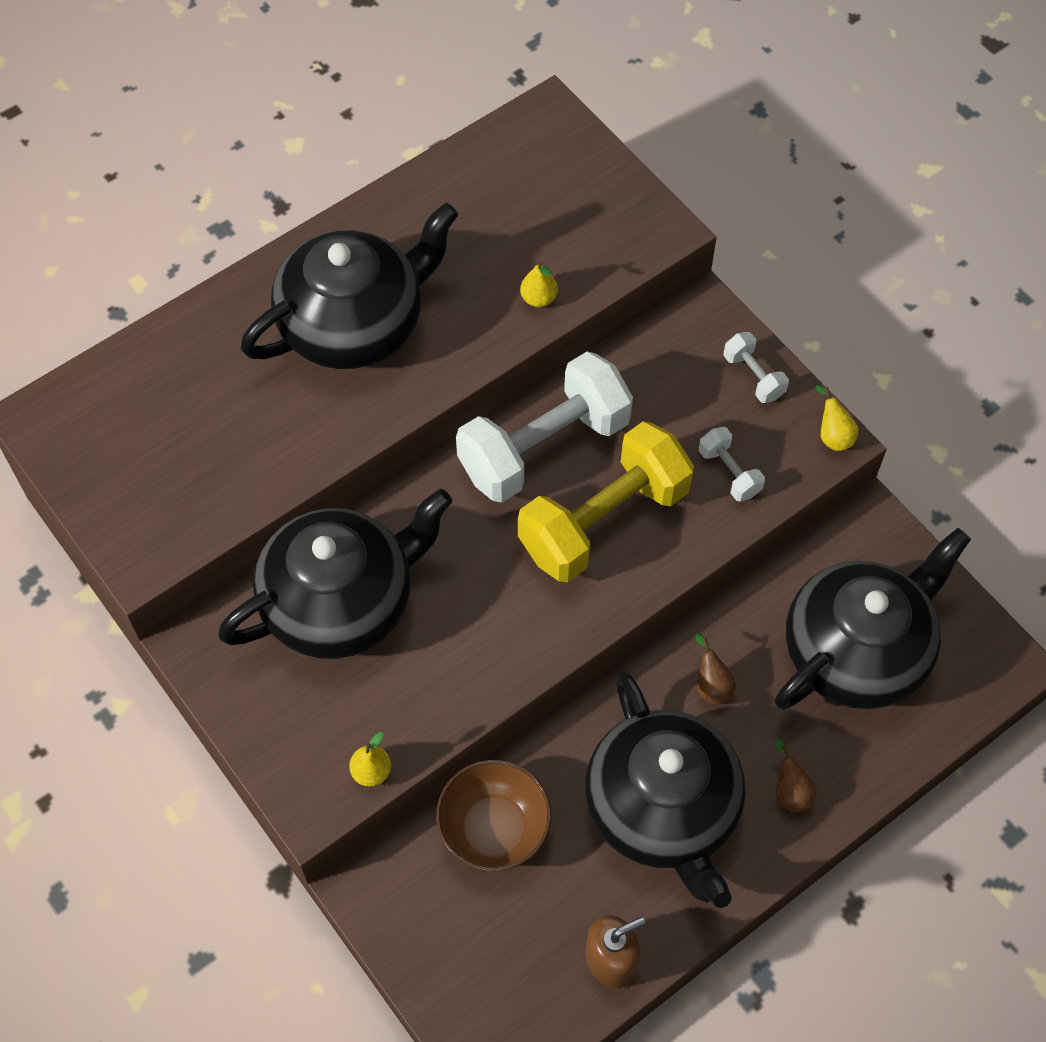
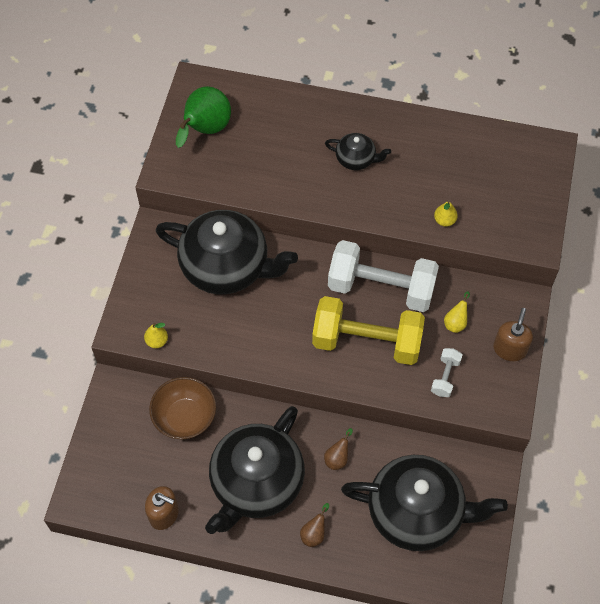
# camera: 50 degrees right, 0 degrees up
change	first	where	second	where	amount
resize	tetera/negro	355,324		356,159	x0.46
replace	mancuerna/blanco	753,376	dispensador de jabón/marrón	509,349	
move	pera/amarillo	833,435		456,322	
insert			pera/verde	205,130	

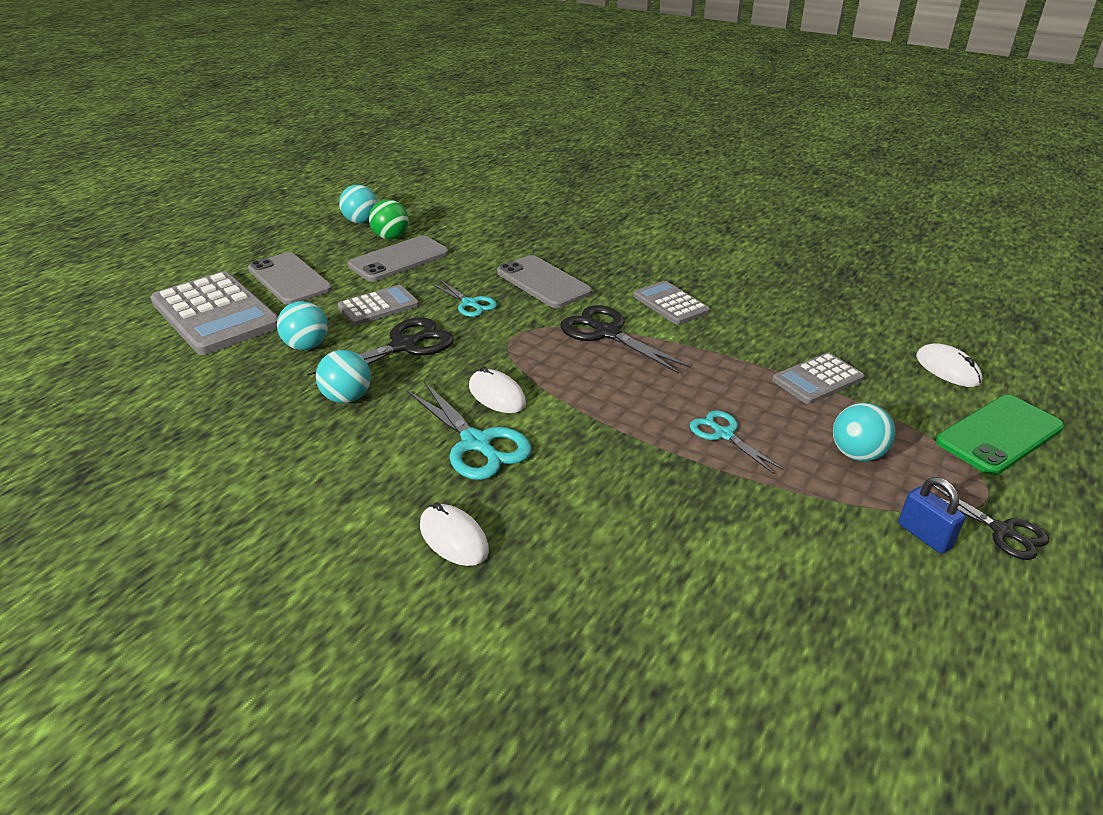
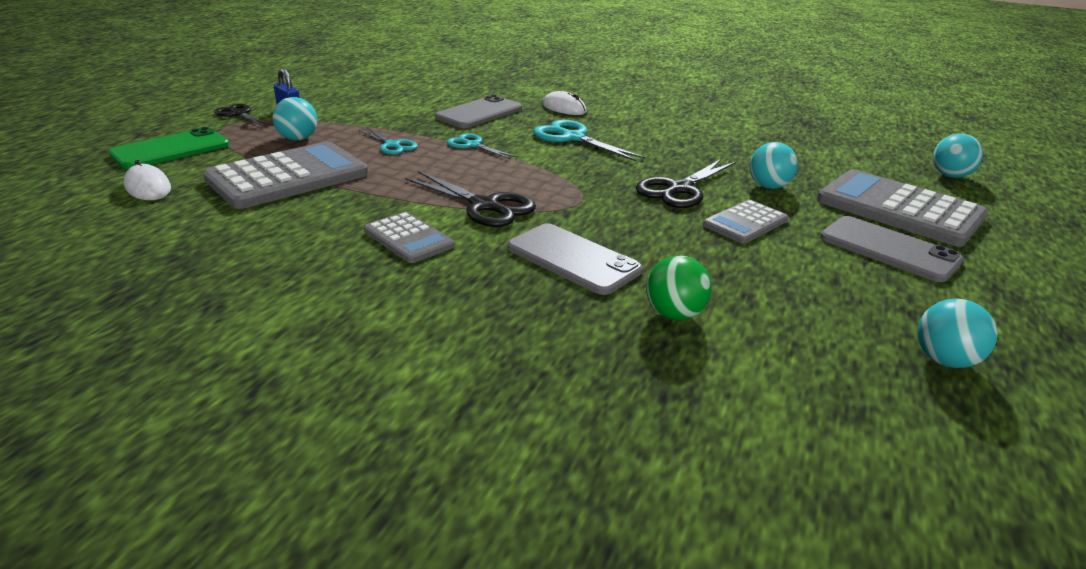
# camera: 170 degrees right, 5 degrees down
change	first	where	second	where	amount
move	pelota/verde	391,237		674,314	
move	móvil/gris	399,259		479,113	
move	tijeras/turquesa	470,304		472,145	
move	pelota/turquesa	347,398		950,176	
resize	calculadora/gris	817,379		288,177	x1.85
delete	ratón/blanco	497,395			

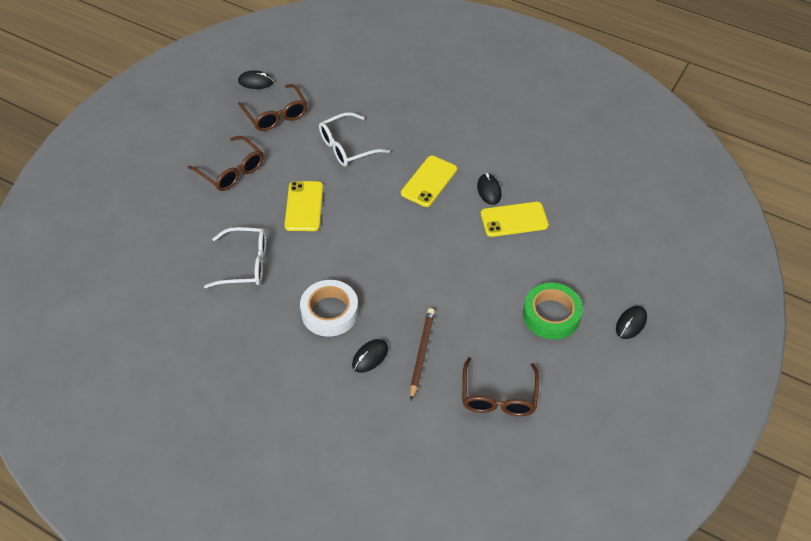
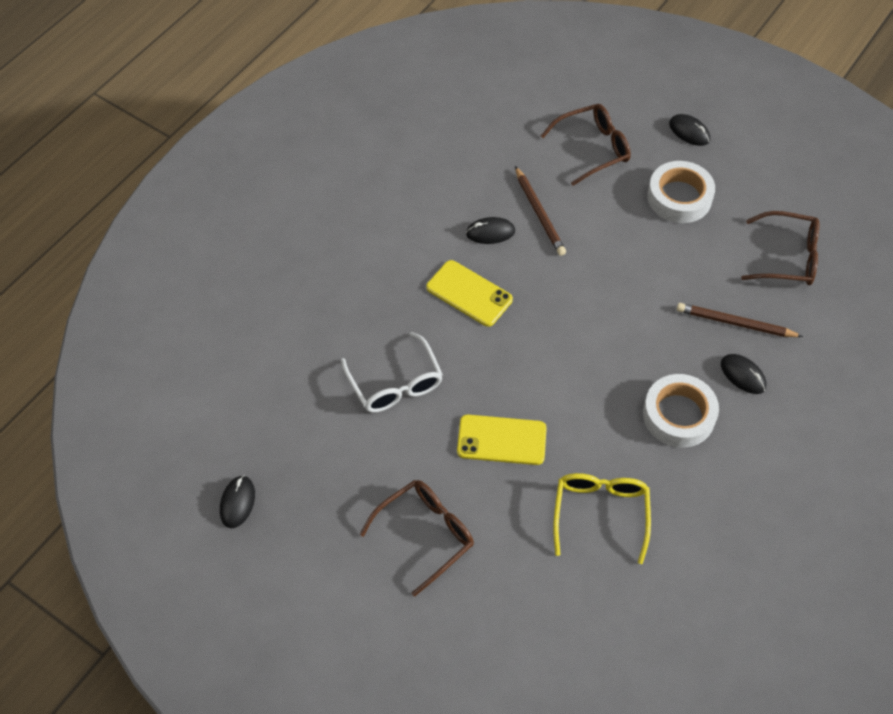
# camera: 85 degrees left, 5 degrees up
change	first	where	second	where	amount
move	gafas/marrón	276,115		593,148	
replace	móvil/amarillo	514,219	lápiz/marrón	539,213	
recolor	gafas/blanco	246,264	gafas/amarillo	600,513	
recolor	cinta adhesiva/verde	551,315	cinta adhesiva/blanco	679,197	

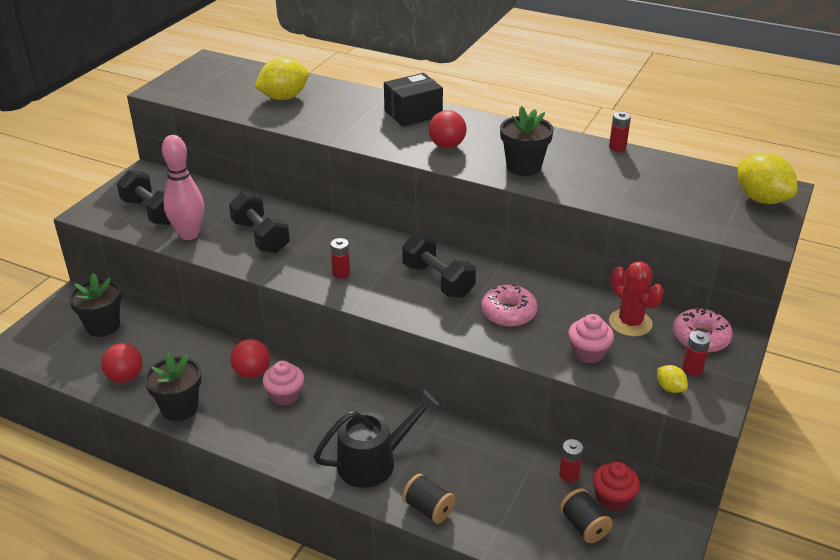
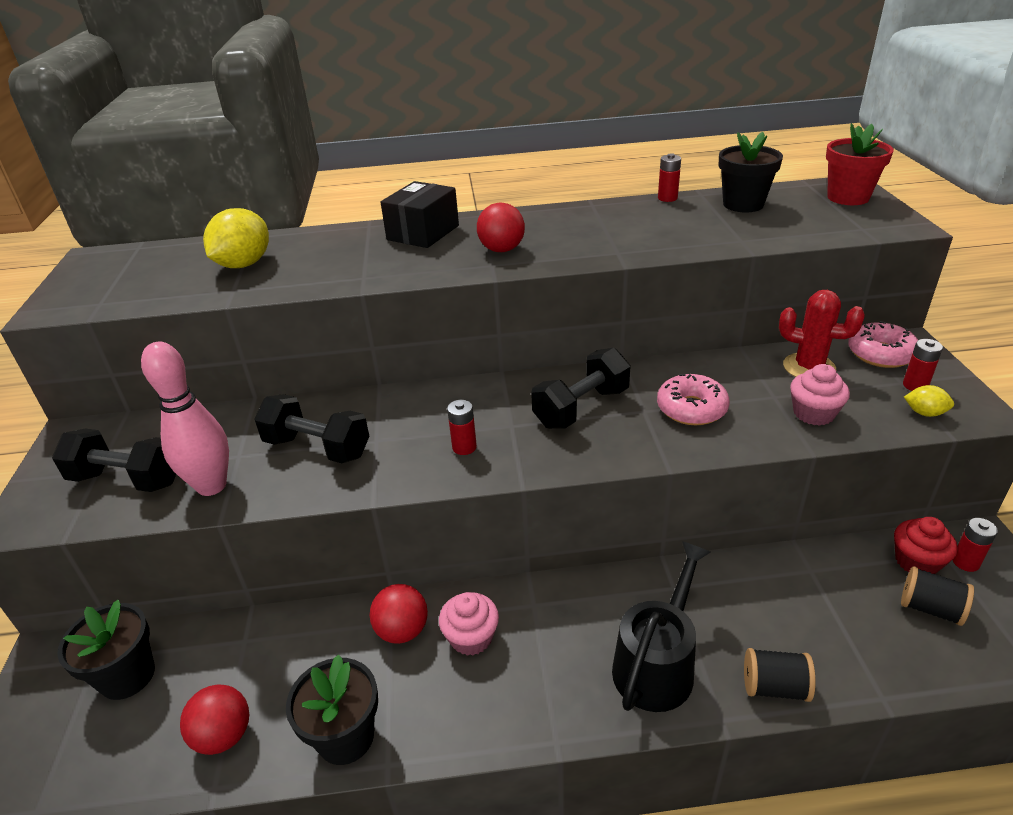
# camera: 30 degrees left, 0 degrees up
change	first	where	second	where	amount
move	maceta/negro	523,167		743,204	
replace	limón/amarillo	761,199	maceta/rojo	848,197	
rotate	mancuerna/negro	438,281		581,408	60 degrees counterclockwise
move	pila/rojo	569,475		965,562	

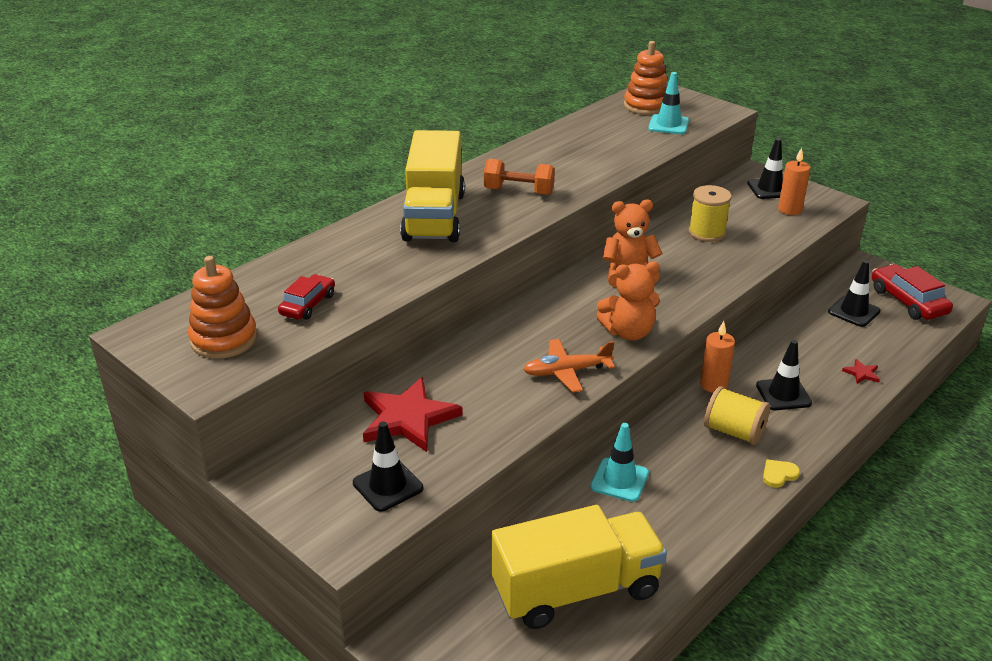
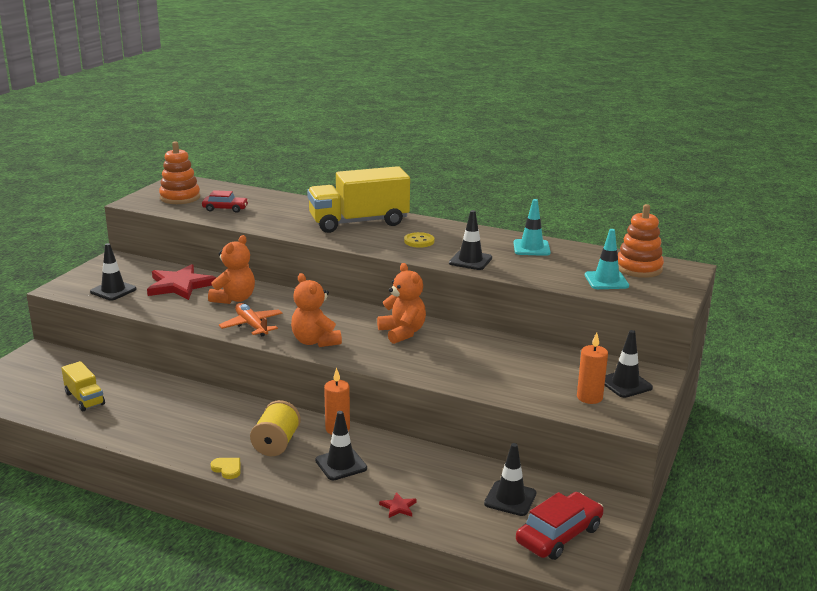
# camera: 70 degrees right, 10 degrees down
change	first	where	second	where	amount
replace	mancuerna/naranja	519,191	botón/amarillo	419,241	
delete	carrete/amarillo	707,232			
move	cono de tráfico/turquesa	619,480		531,248	
resize	camión/amarillo	576,590		84,399	x0.50
insert			cono de tráfico/negro	470,260	
insert			osito/naranja	234,299	

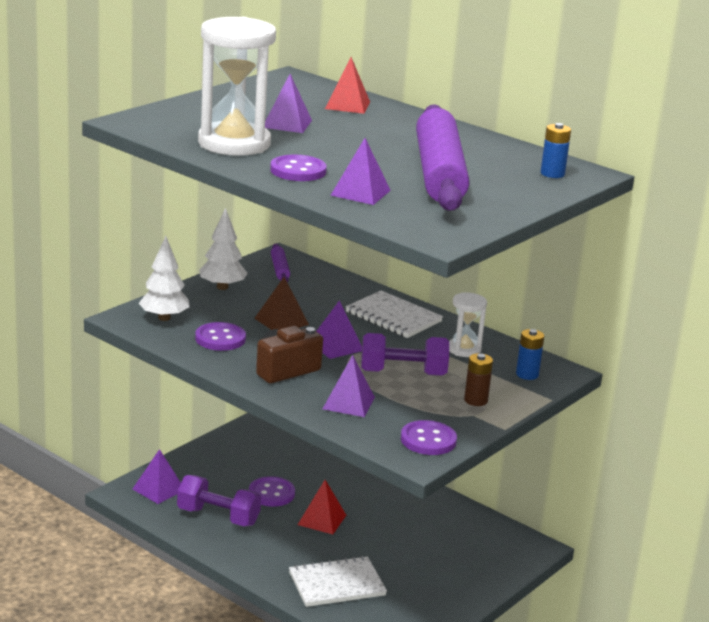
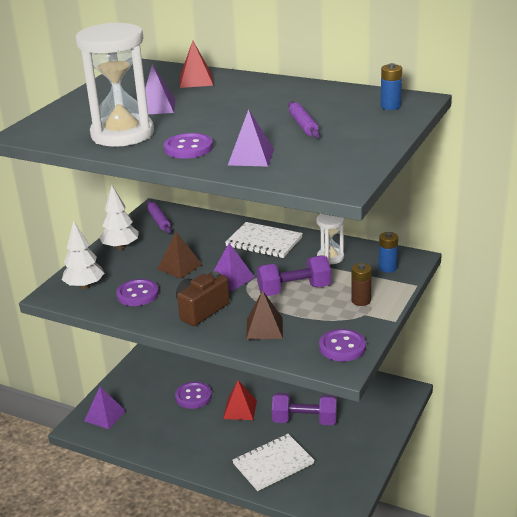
# camera: 10 degrees left, 5 degrees up
change	first	where	second	where	amount
resize	rodillo/morado	439,173		303,125	x0.40
recolor	pirámide/morado	348,403	pirámide/marrón	264,328	
move	mancuerna/morado	218,516		304,420	

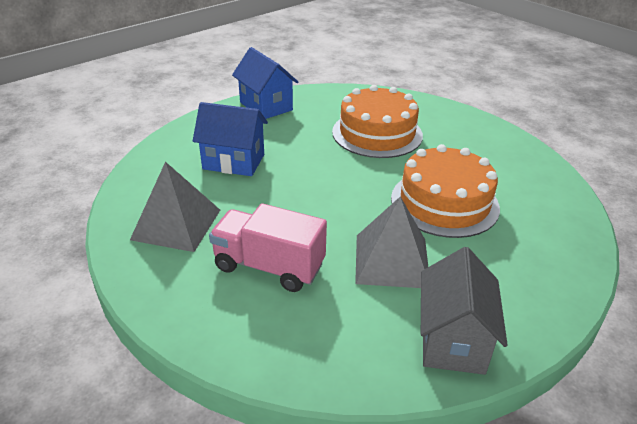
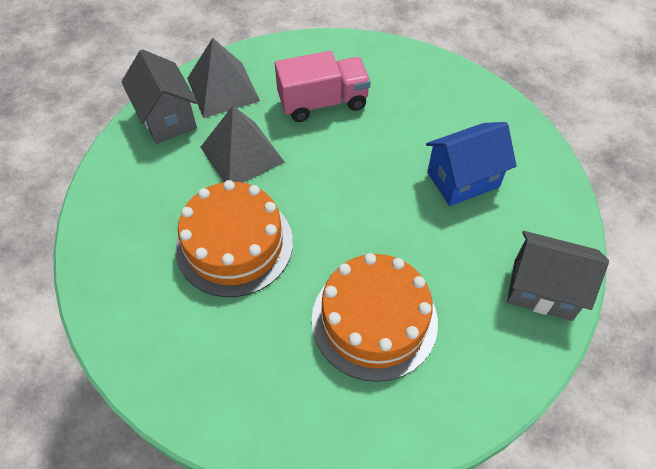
# camera: 145 degrees right, 20 degrees up
change	first	where	second	where	amount
recolor	casa/azul	266,106	casa/gris	542,290	
move	pirámide/gris	176,224		223,89	

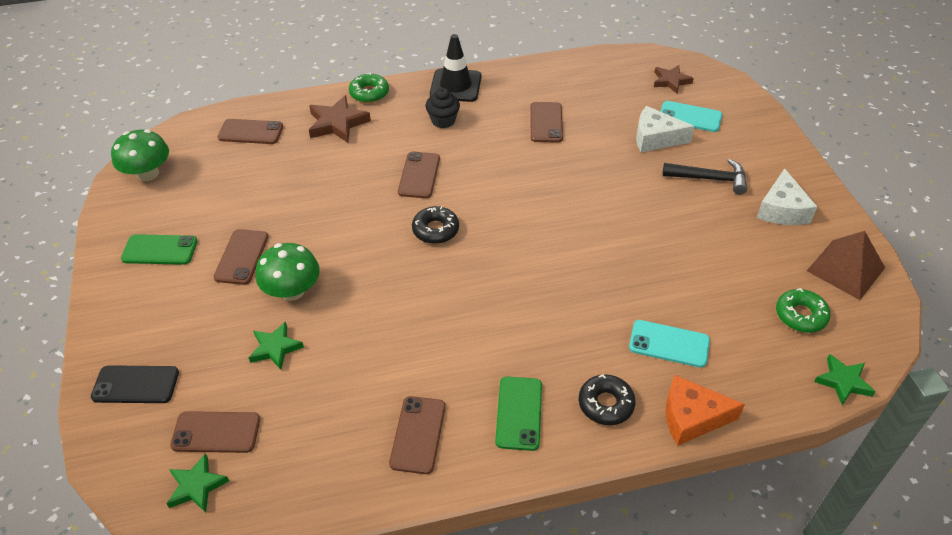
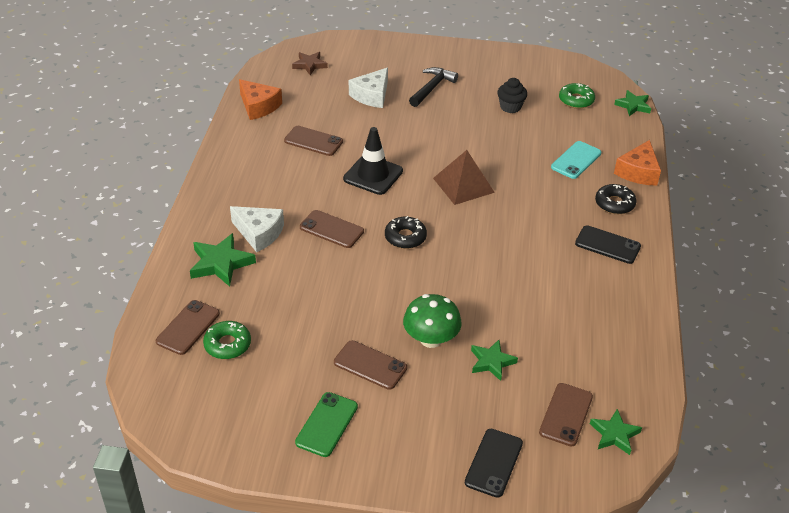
# camera: 70 degrees left, 5 degrees down
change	first	where	second	where	amount
move	cono de tráfico/negro	455,86		373,175	
move	rosquilla/verde	369,93		227,344	
move	magdalena/negro	443,121		510,107	
recolor	estrella/marrón	337,123	estrella/verde	221,263	
delete	móvil/turquesa	690,117			
delete	seta/verde	148,173			
move	queso/blanco	782,210		259,233	
move	pirámide/marrón	846,269		463,185	
recolor	móvil/verde	519,413	móvil/negro	607,245	
delete	móvil/marrón	418,434			
insert			queso/naranja	258,106	

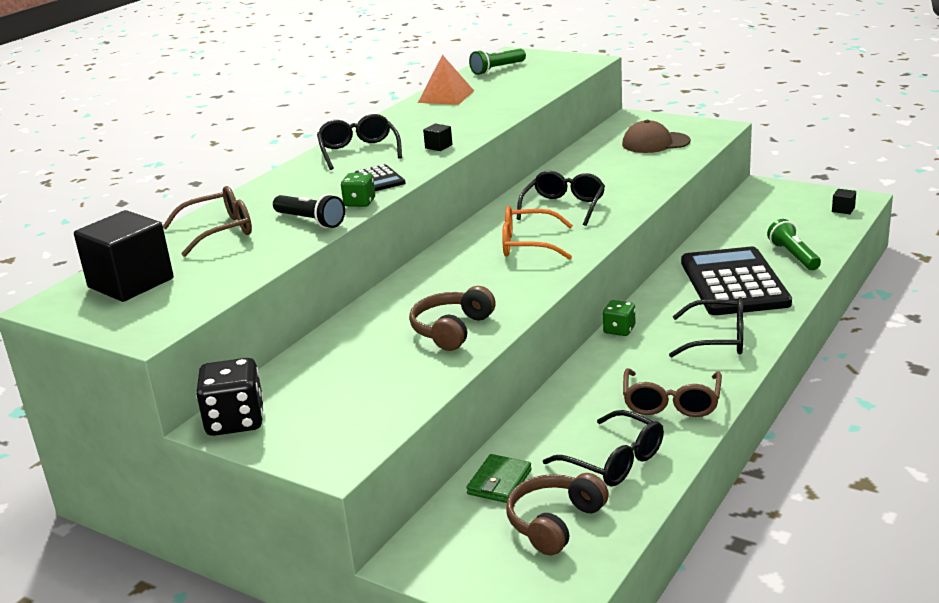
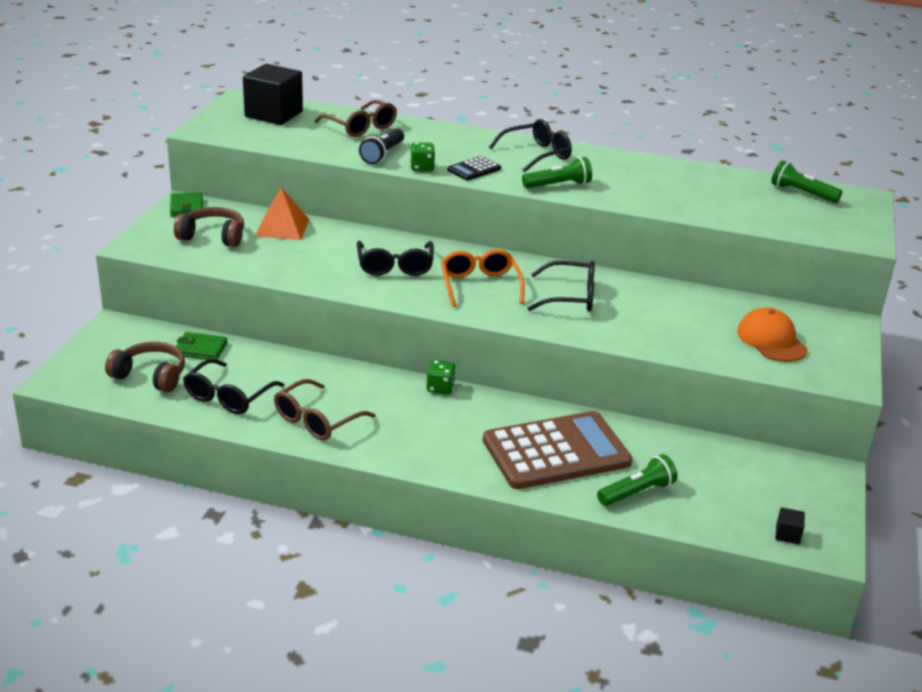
# camera: 70 degrees right, 5 degrees up
change	first	where	second	where	amount
move	pirámide/naranja	446,96		282,227	
recolor	gorra/marrón	655,143	gorra/naranja	771,340	
replace	cubo/negro	438,146	lámpara de mano/verde	558,185	
recolor	calculadora/negro	733,283	calculadora/marrón	556,451	
move	auriculares/marrón	452,330		213,236	
move	gafas/negro	718,339		395,266	
replace	dado/negro	235,421	cartera/verde	186,207	
rotate	gafas/marrón	671,403		316,420	45 degrees counterclockwise

